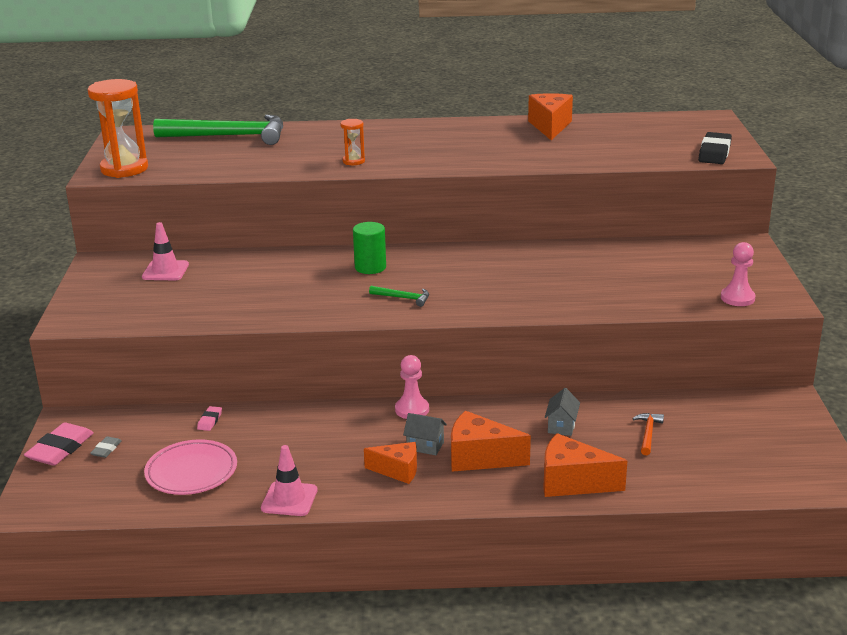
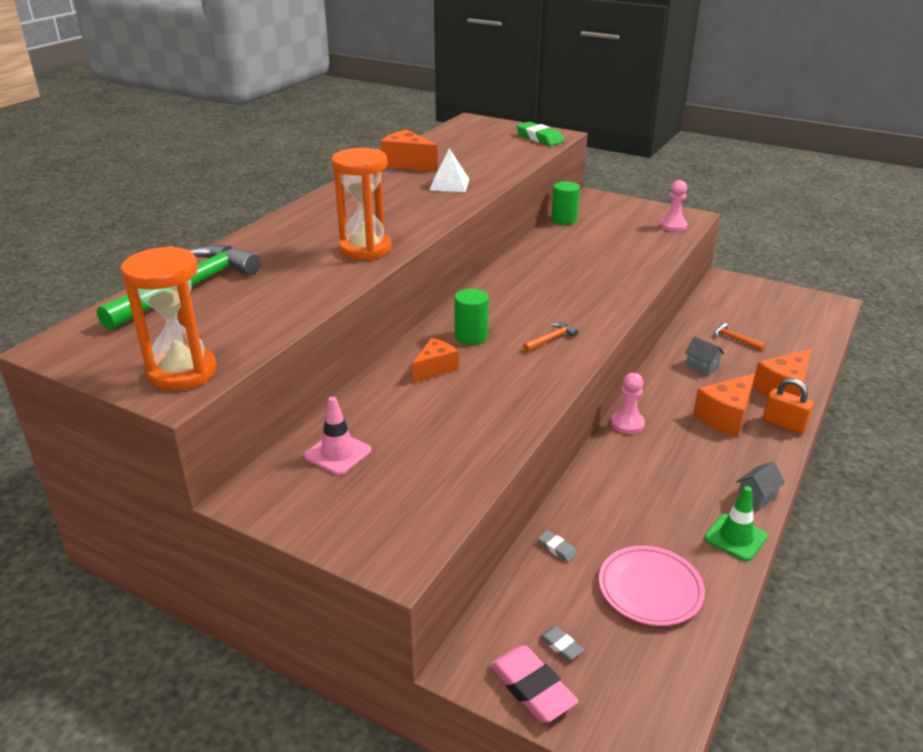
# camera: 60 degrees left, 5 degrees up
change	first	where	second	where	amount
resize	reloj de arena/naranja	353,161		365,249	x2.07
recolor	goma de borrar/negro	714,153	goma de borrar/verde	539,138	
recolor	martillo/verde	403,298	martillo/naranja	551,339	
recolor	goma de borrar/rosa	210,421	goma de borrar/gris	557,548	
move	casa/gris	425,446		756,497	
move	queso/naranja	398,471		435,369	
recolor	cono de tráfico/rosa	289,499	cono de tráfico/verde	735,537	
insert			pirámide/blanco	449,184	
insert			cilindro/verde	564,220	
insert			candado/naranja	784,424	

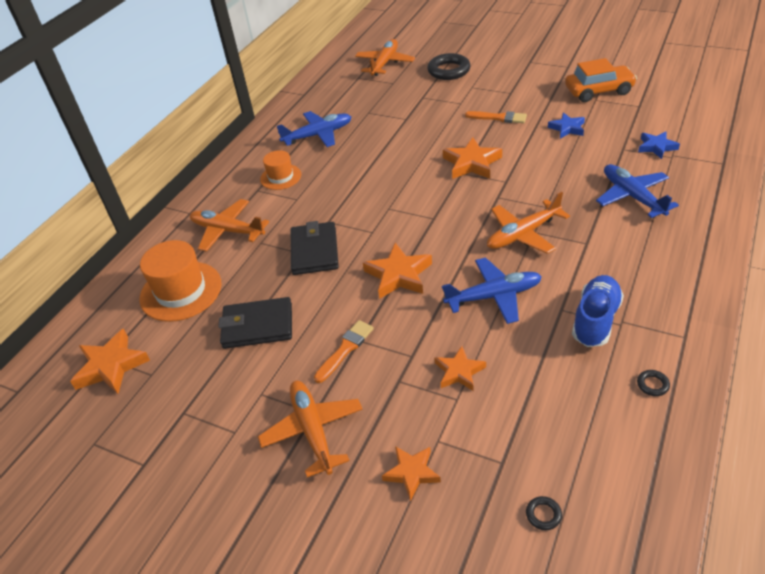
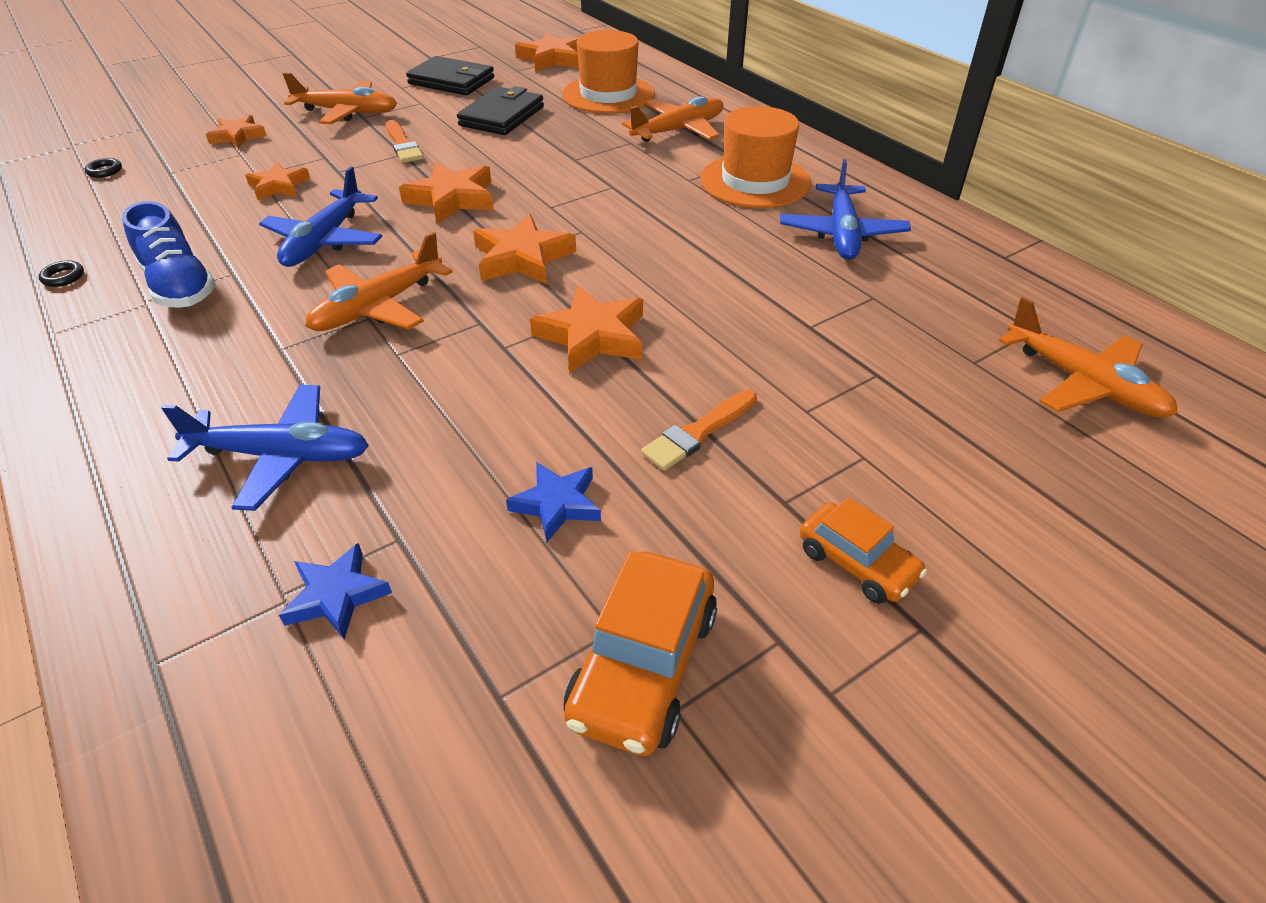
# camera: 115 degrees right, 0 degrees up
change	first	where	second	where	amount
delete	anillo/negro	448,71			
resize	sombrero/naranja	280,177		755,181	x1.69
rotate	avión/naranja	523,234		378,306	135 degrees counterclockwise
move	cartera/negro	314,251		451,81	
insert			estrella/naranja	522,258	
insert			coche/naranja	857,563	

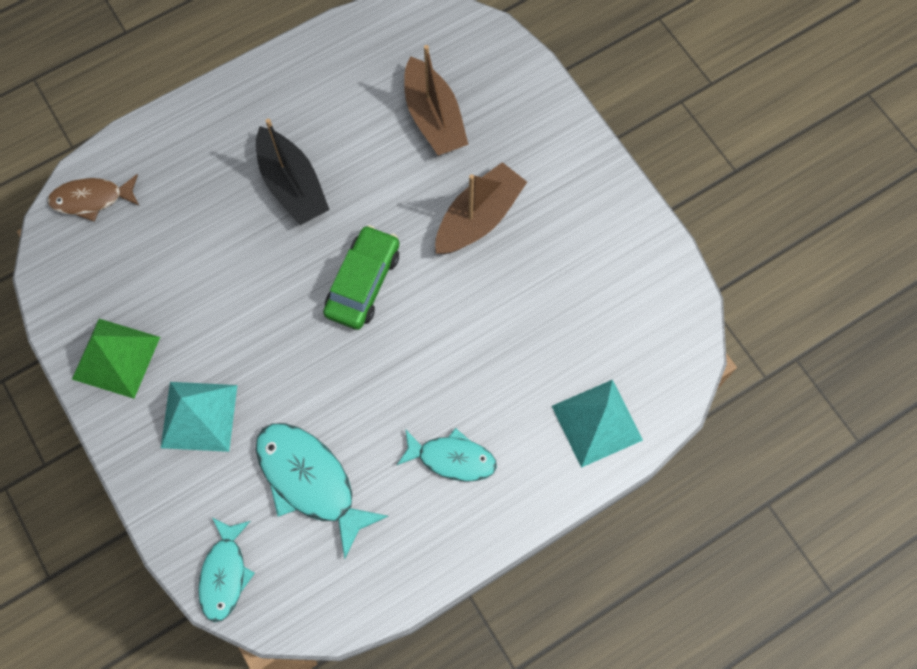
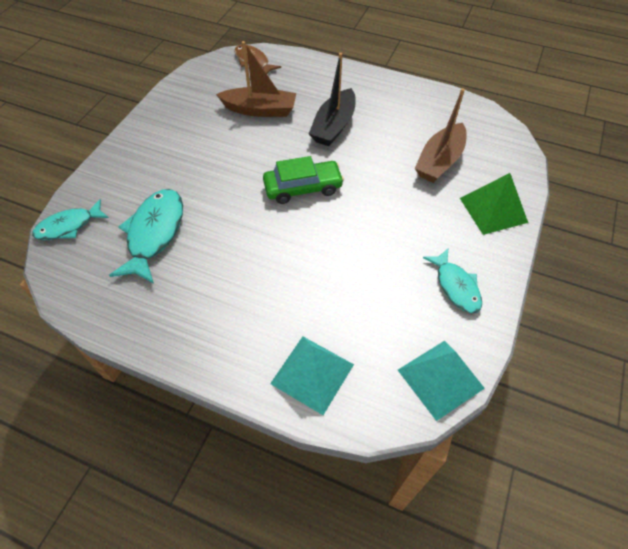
# camera: 55 degrees right, 15 degrees down
change	first	where	second	where	amount
move	barco/marrón	478,218		260,110	
move	pirámide/verde	116,358		493,210	
move	pirámide/turquesa	199,416		440,378	
move	pez/turquesa	452,458		456,286	

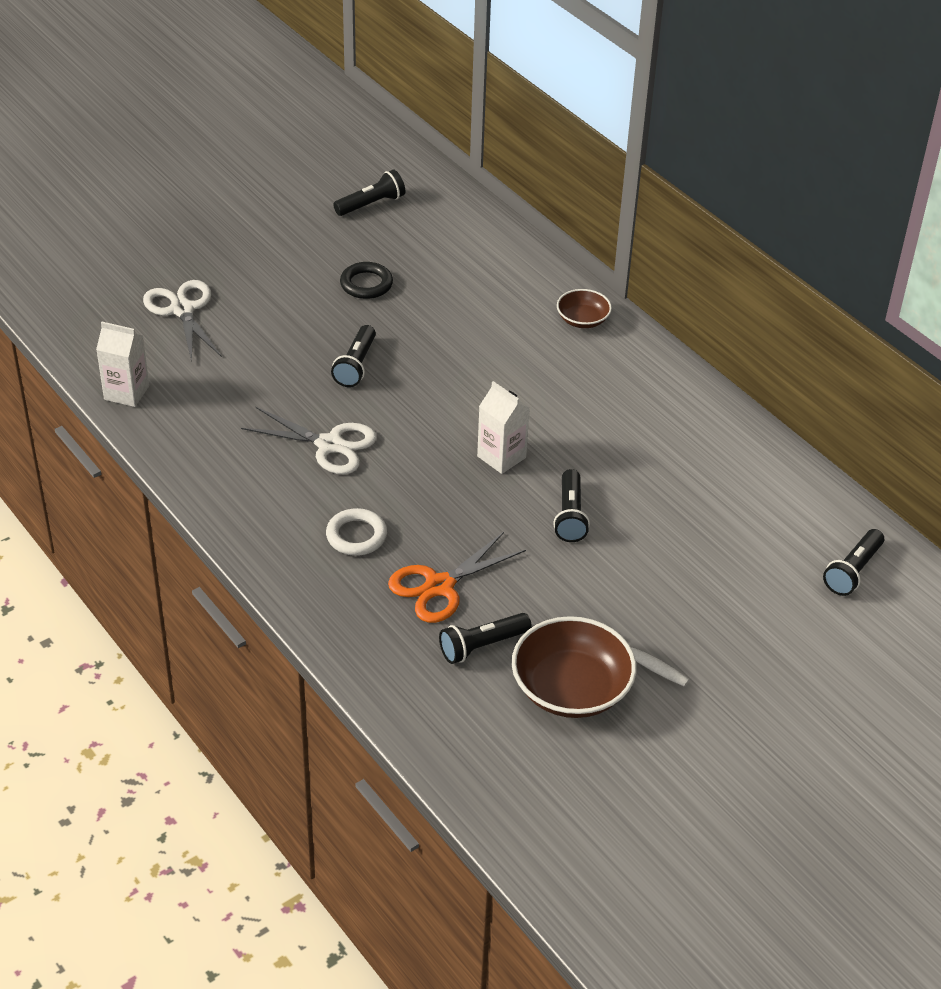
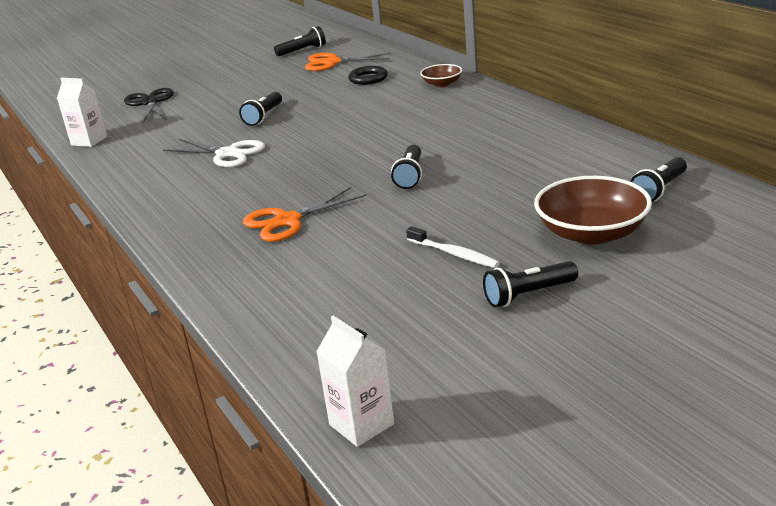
# camera: 10 degrees right, 15 degrees down
change	first	where	second	where	amount
move	anillo/negro	366,284		368,78	
recolor	tijeras/blanco	182,310	tijeras/negro	150,103	
move	cartón de leche/blanco	501,457		361,424	
delete	anillo/blanco	356,536			
move	lámpara de mano/negro	482,646		528,295	
move	cuenco/marrón	571,689		591,233	
insert			tijeras/naranja	332,62	

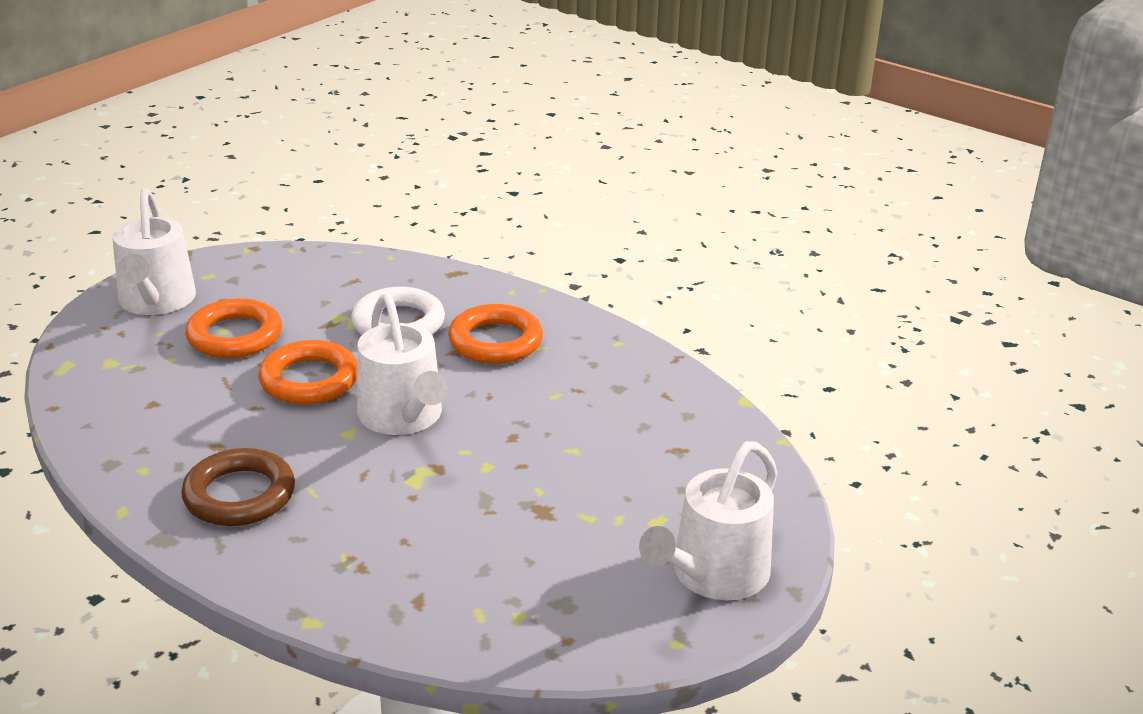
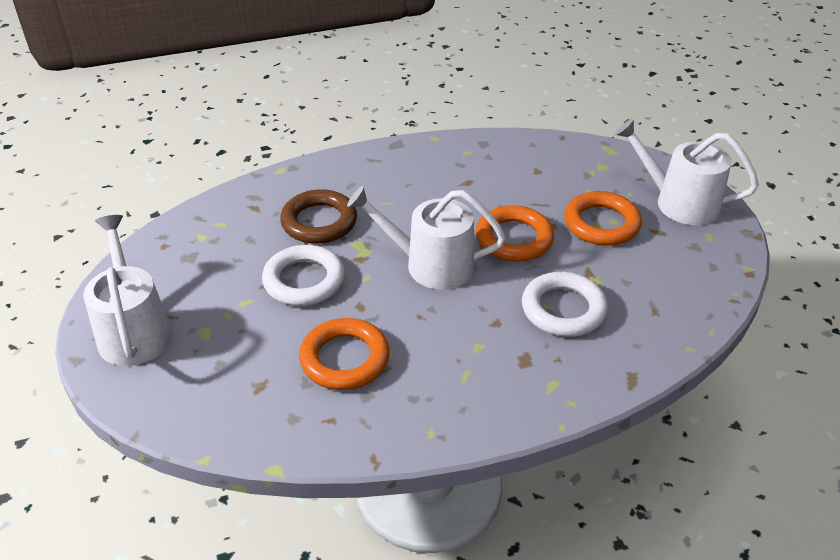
# camera: 125 degrees right, 10 degrees up
change	first	where	second	where	amount
move	anillo/naranja	495,341		345,359	
move	anillo/marrón	239,495		319,222	
insert			anillo/blanco	304,280	

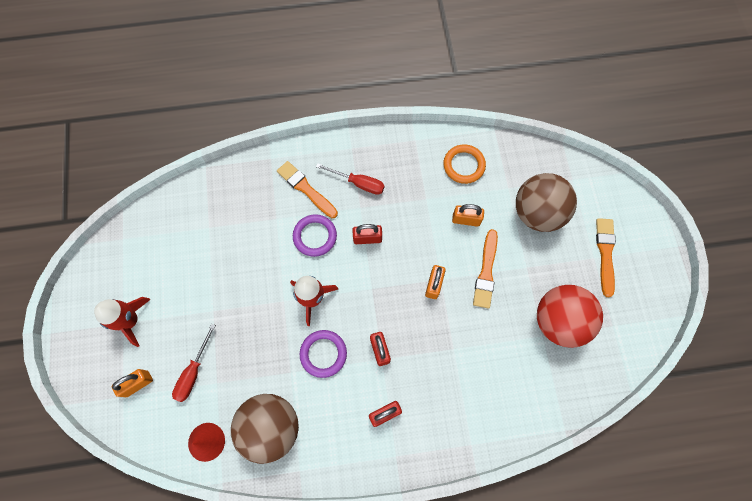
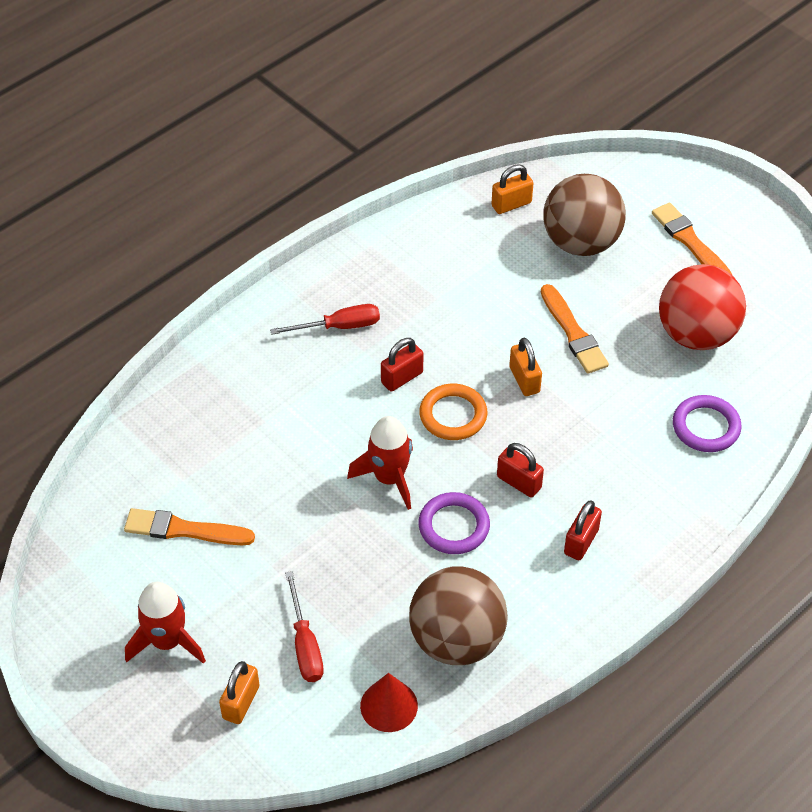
# camera: 35 degrees left, 20 degrees down
change	first	where	second	where	amount
move	anillo/naranja	464,165		453,415	
move	pincel/naranja	306,189		184,530	
move	candado/naranja	466,220		511,204	
move	anillo/morado	315,236		706,427	

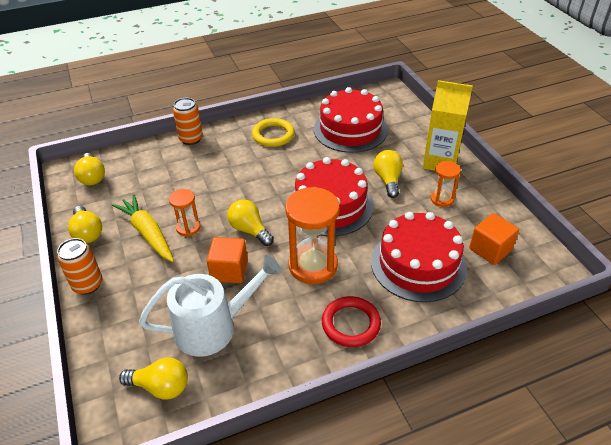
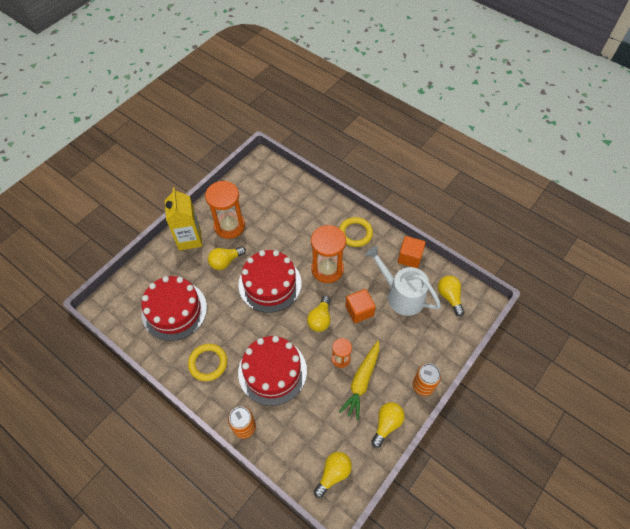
# camera: 120 degrees left, 15 degrees up
change	first	where	second	where	amount
resize	reloj de arena/naranja	442,199		229,226	x1.89
move	tarta/rojo	418,264		272,371	
move	cubo/naranja	490,249		409,257	
recolor	anillo/rojo	350,324	anillo/amarillo	355,233	

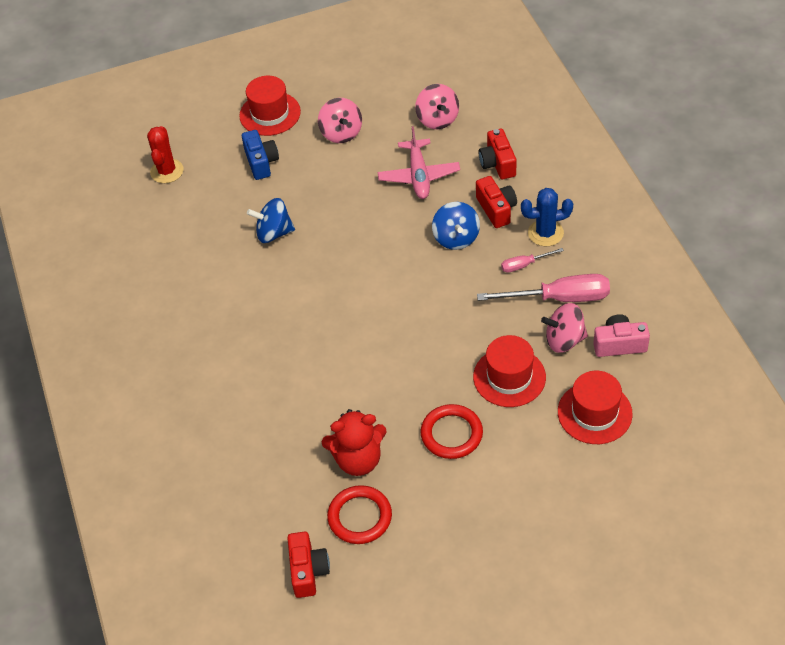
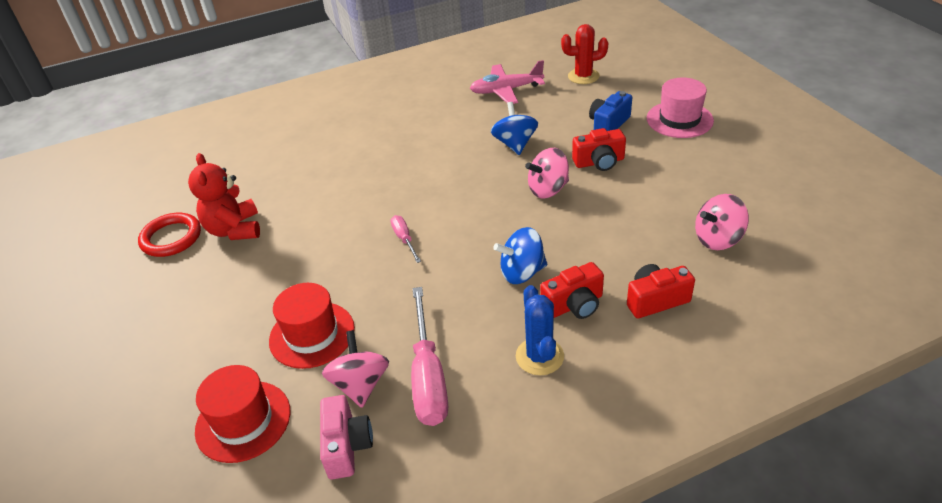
# camera: 85 degrees right, 10 degrees down
change	first	where	second	where	amount
recolor	sombrero/rojo	270,114	sombrero/rosa	679,119	
move	peonza/rosa	341,133		548,189	
move	avión/rosa	419,176		506,90	
rotate	cámara/azul	261,162		608,124	150 degrees clockwise
move	destornillador/rosa	524,265		404,239	
delete	anillo/rojo	451,434			
move	cámara/rojo	308,571		599,162	

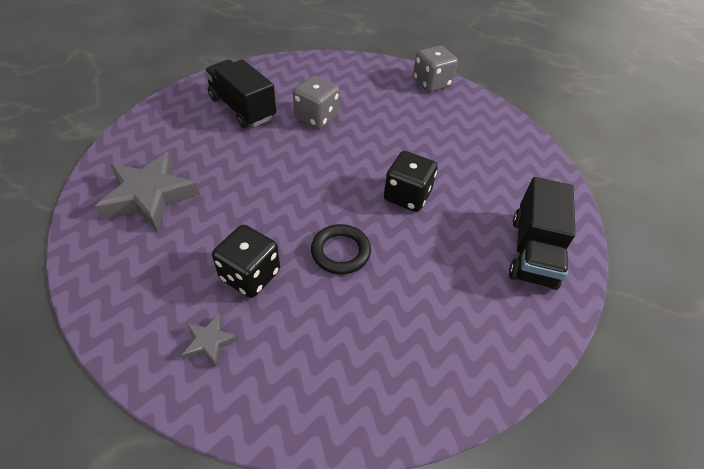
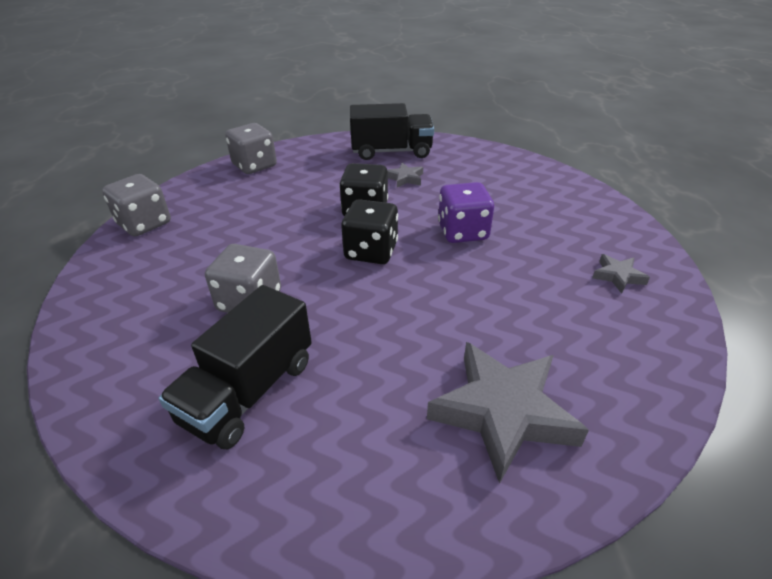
# camera: 105 degrees left, 10 degrees down
change	first	where	second	where	amount
replace	anillo/negro	340,252	dado/morado	462,232	
move	dado/negro	250,275		371,251	
insert			dado/gris	254,165	
insert			estrella/gris	405,178	

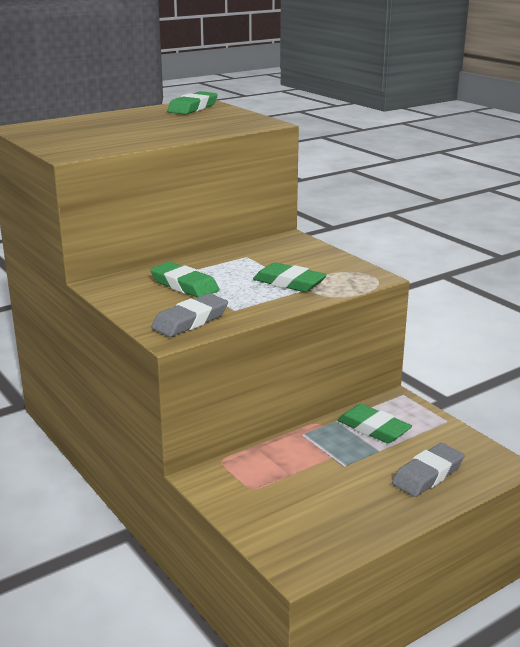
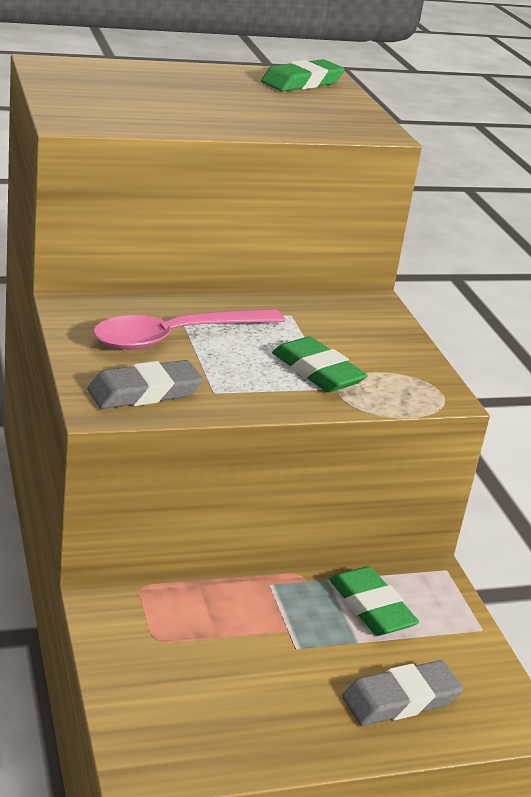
# camera: 15 degrees right, 5 degrees up
change	first	where	second	where	amount
replace	goma de borrar/verde	184,285	cuchara/rosa	176,337	

